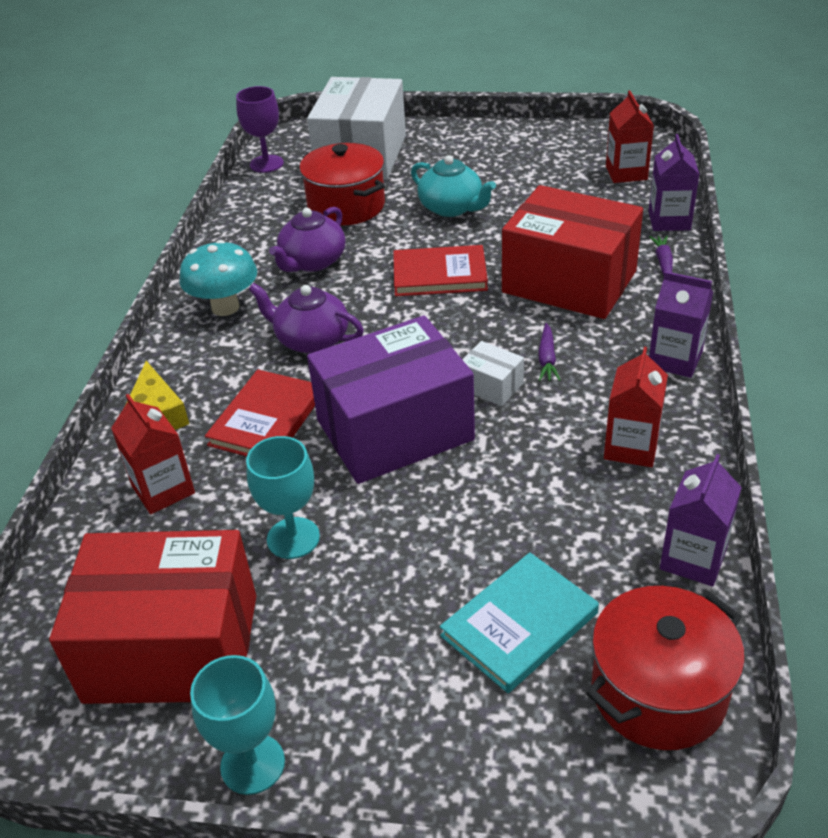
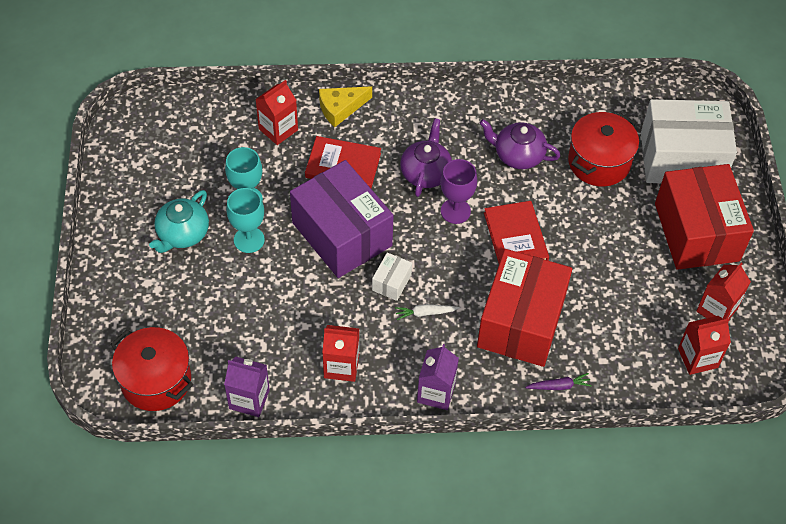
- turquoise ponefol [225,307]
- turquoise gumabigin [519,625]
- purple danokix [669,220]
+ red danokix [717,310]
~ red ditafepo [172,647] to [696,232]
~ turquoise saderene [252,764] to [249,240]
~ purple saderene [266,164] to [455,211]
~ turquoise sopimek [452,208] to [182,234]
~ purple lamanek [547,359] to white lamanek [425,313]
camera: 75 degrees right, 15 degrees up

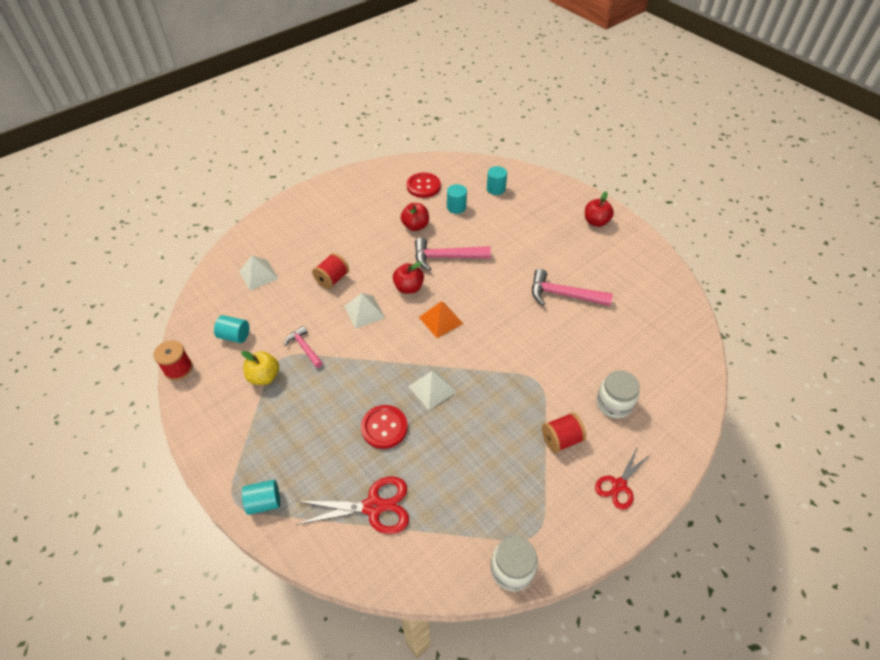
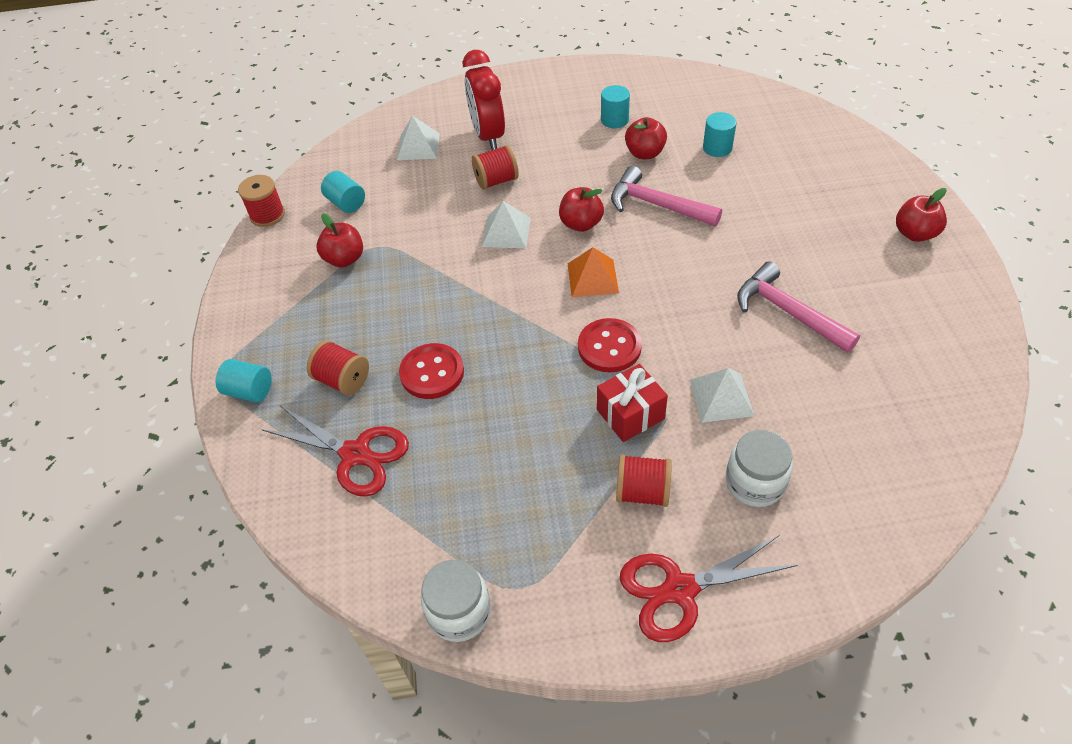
- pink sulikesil [304,347]
+ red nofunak [343,380]
+ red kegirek [488,136]
+ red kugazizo [630,414]
~ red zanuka [423,186] to [609,347]
~ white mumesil [432,389] to [721,397]
~ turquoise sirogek [496,189] to [614,120]
~ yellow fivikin [264,377] to red fivikin [344,259]
~ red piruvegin [619,485] = [680,590] x1.50
camera: 35 degrees right, 0 degrees up

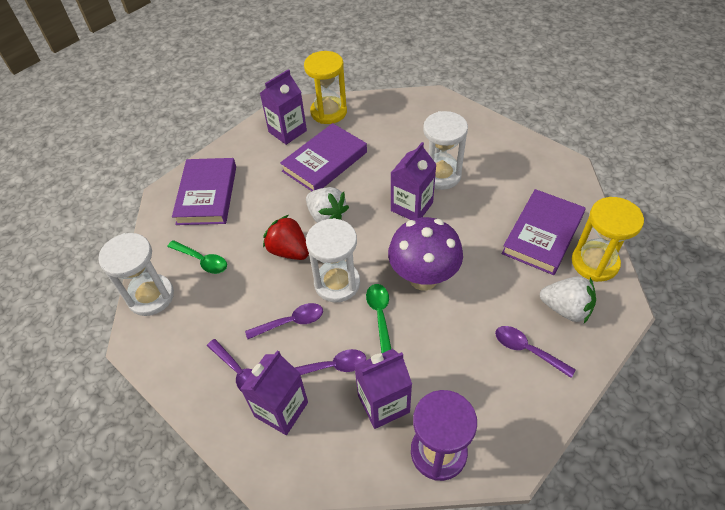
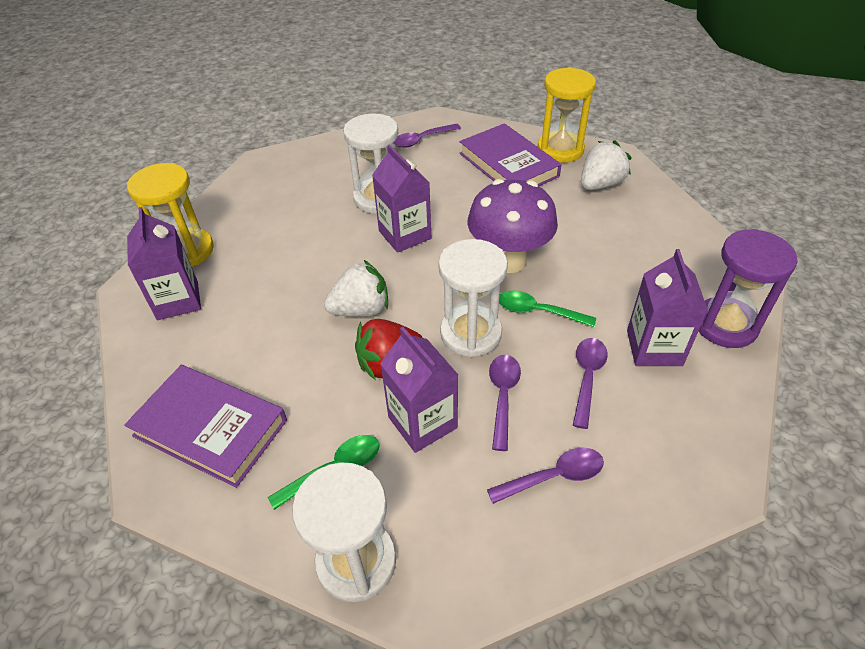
- purple gumabigin [325,162]
~ purple danokix [281,409] to [422,422]
~ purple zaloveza [527,350] to [422,140]
camera: 65 degrees left, 5 degrees down

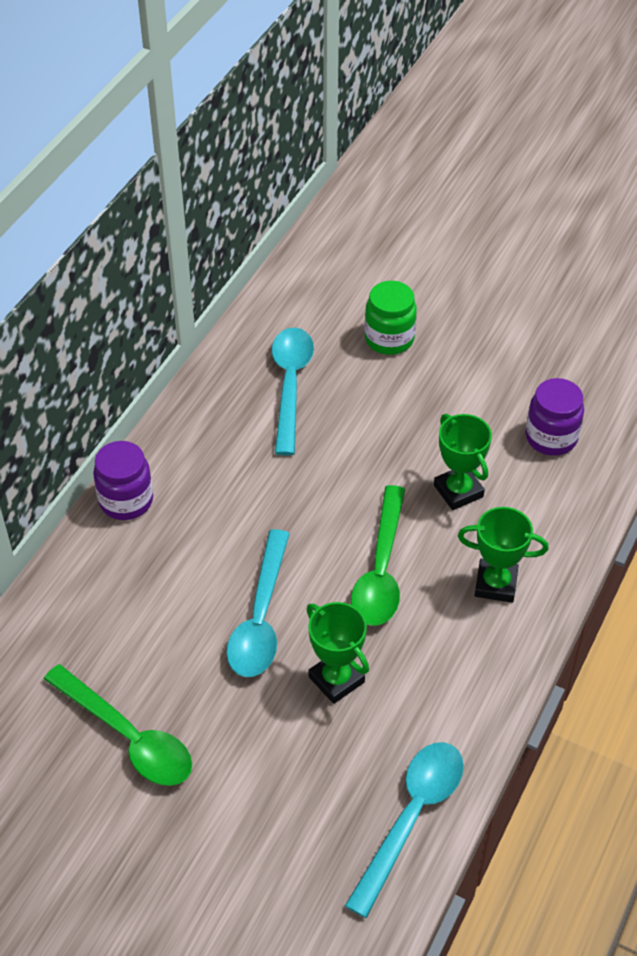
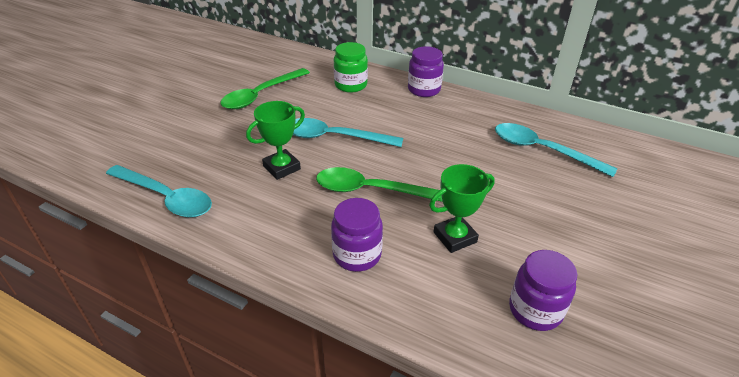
~ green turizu [389,339] to [351,85]
~ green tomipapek [496,584] to purple turizu [357,255]
~ turquoise zaloveza [290,385] = [542,150] 150 degrees counterclockwise
camera: 90 degrees right, 10 degrees down

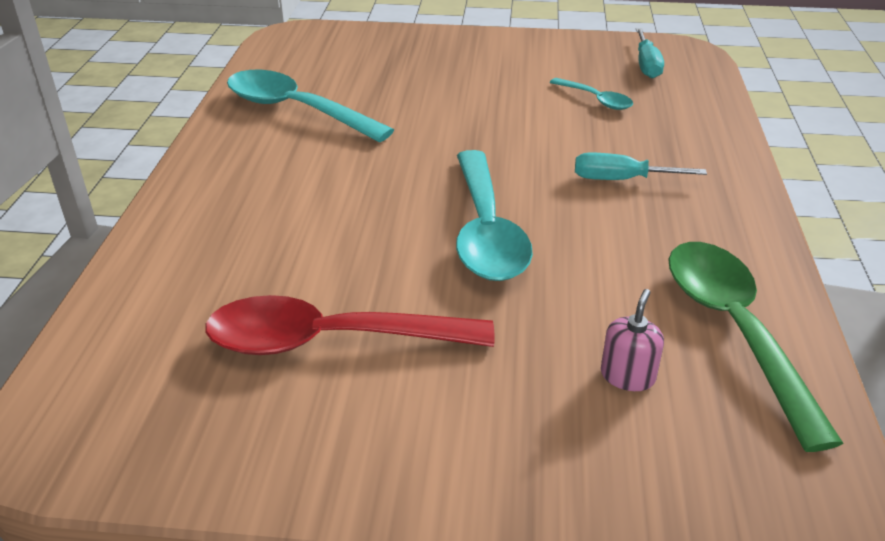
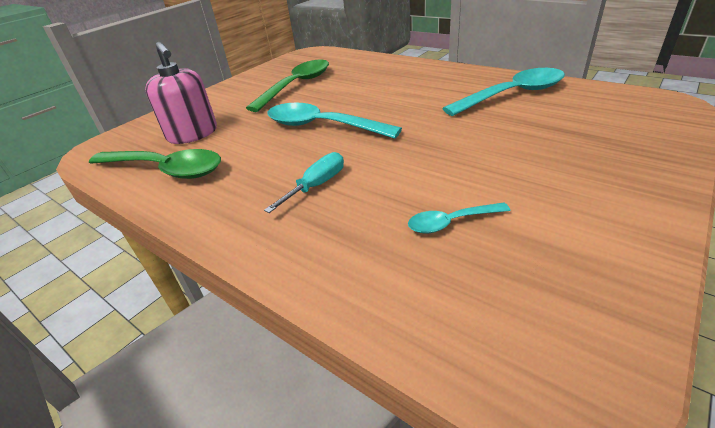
- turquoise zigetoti [646,65]
~ red zaloveza [330,340] to green zaloveza [297,85]
~ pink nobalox [627,376] = [193,134] x1.98
camera: 125 degrees right, 0 degrees up

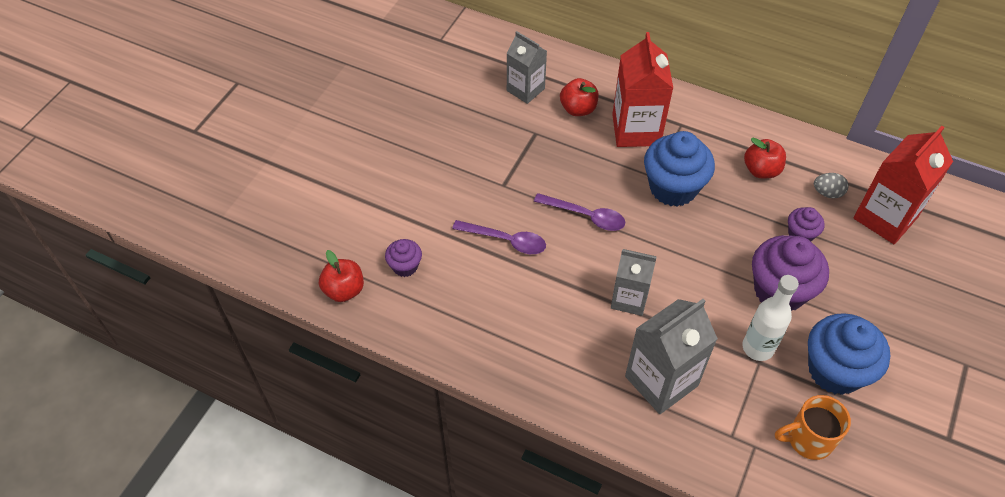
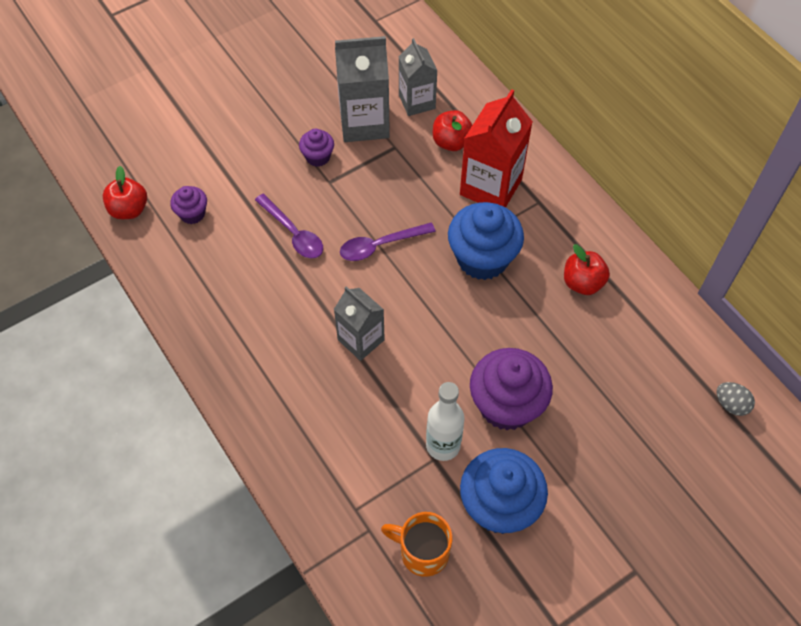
- red danokix [885,218]
~ grey danokix [661,381] to [364,123]
~ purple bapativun [800,234] to [318,157]
~ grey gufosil [827,193] to [731,404]
~ purple zaloveza [585,216] = [380,245] 105 degrees clockwise
camera: 30 degrees right, 5 degrees up

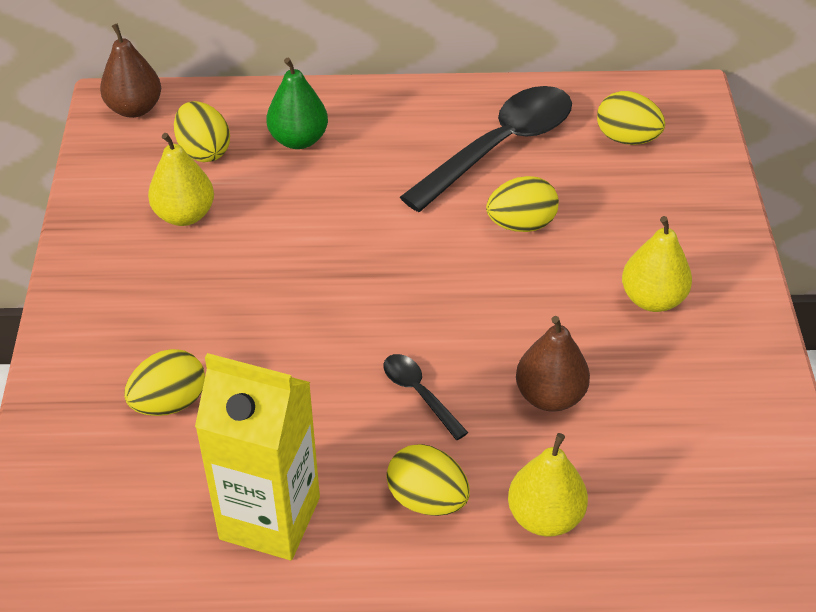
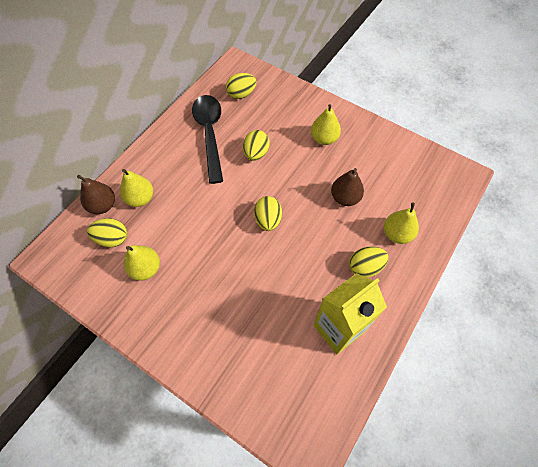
- black zaloveza [419,394]
~ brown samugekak [134,108] to [103,205]
~ yellow gufosil [169,402] to [268,220]
~ green samugekak [298,140] to yellow samugekak [140,199]
camera: 55 degrees left, 15 degrees up

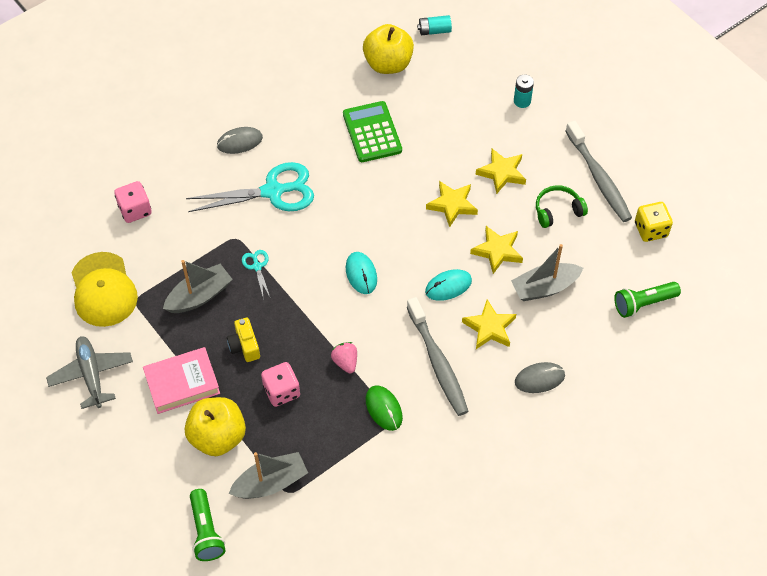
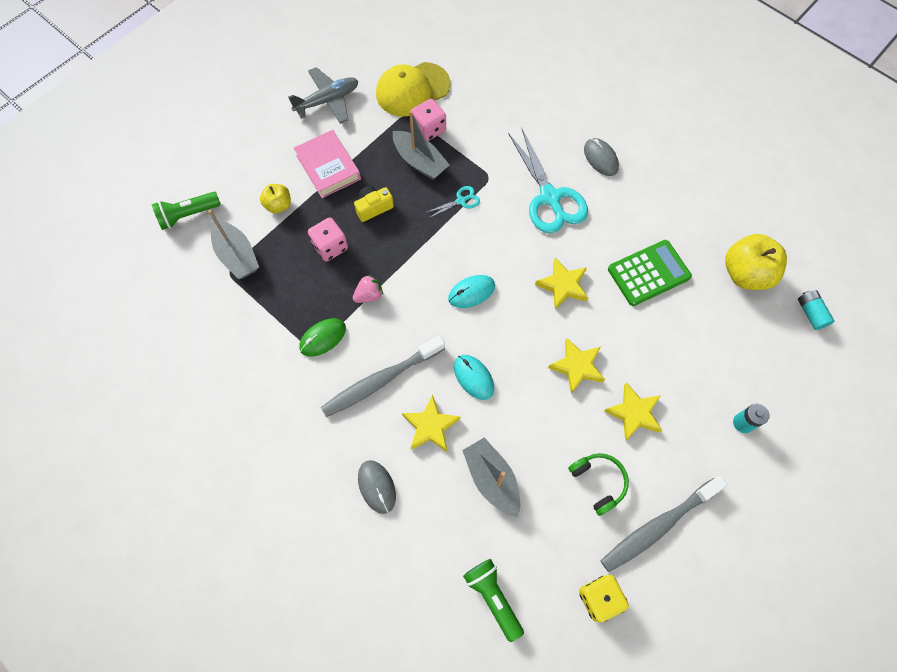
~ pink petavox [135,210] to [429,129]
~ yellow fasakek [497,251] to [563,285]
~ yellow fivikin [218,437] = [278,205] x0.56
camera: 80 degrees right, 10 degrees up

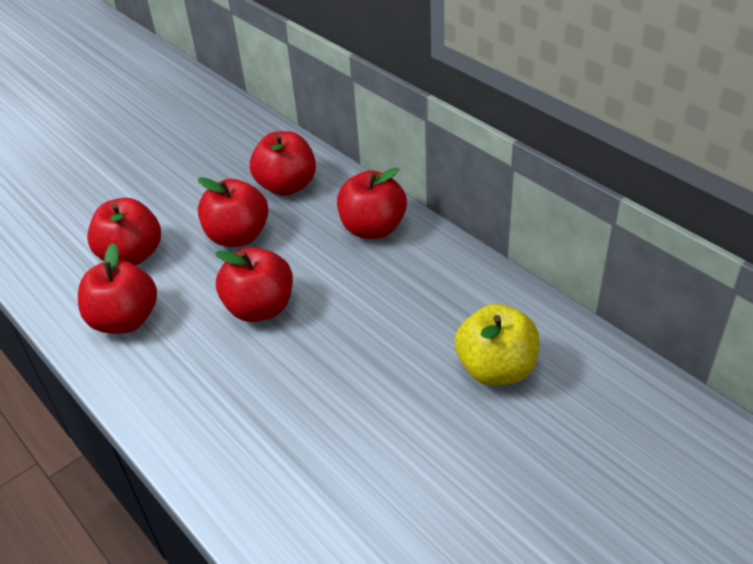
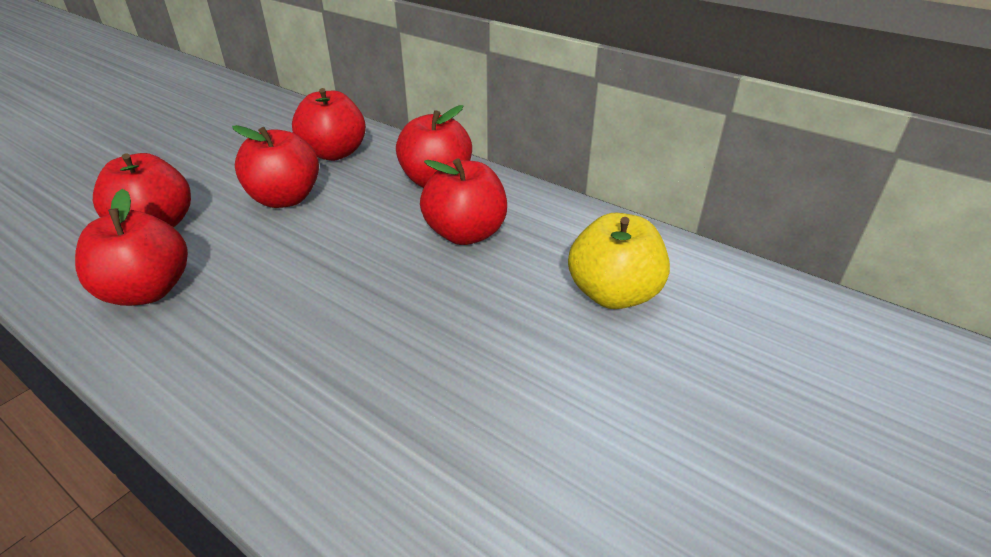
~ red fivikin [260,308] to [466,234]
camera: 15 degrees left, 5 degrees down

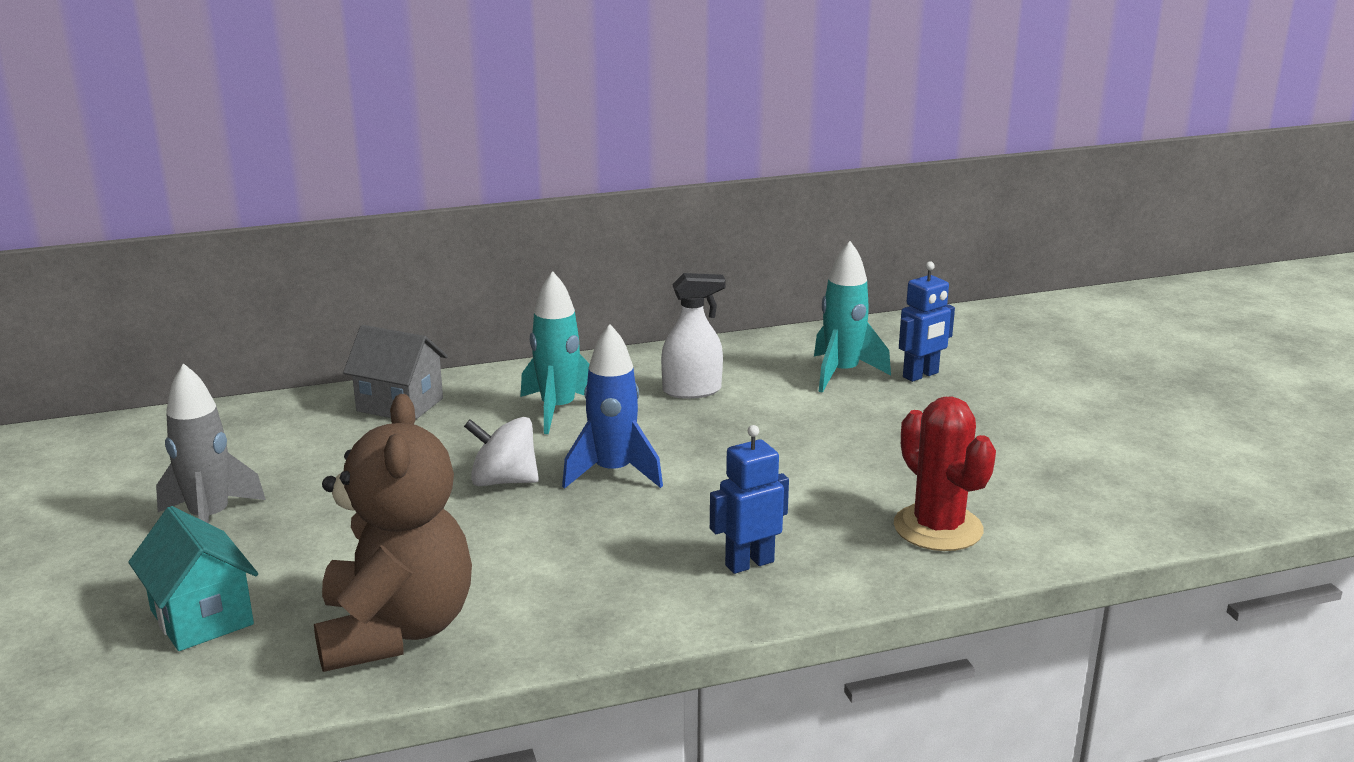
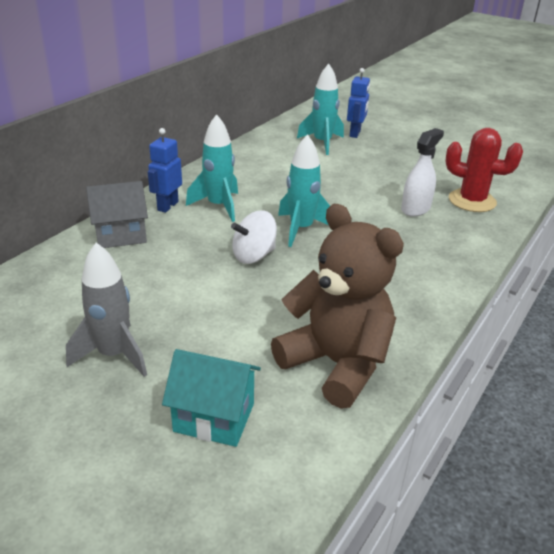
~ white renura [692,390] to [415,209]
~ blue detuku [749,563] to [167,206]
~ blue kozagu [613,473] to turquoise kozagu [301,229]
camera: 40 degrees left, 10 degrees up

